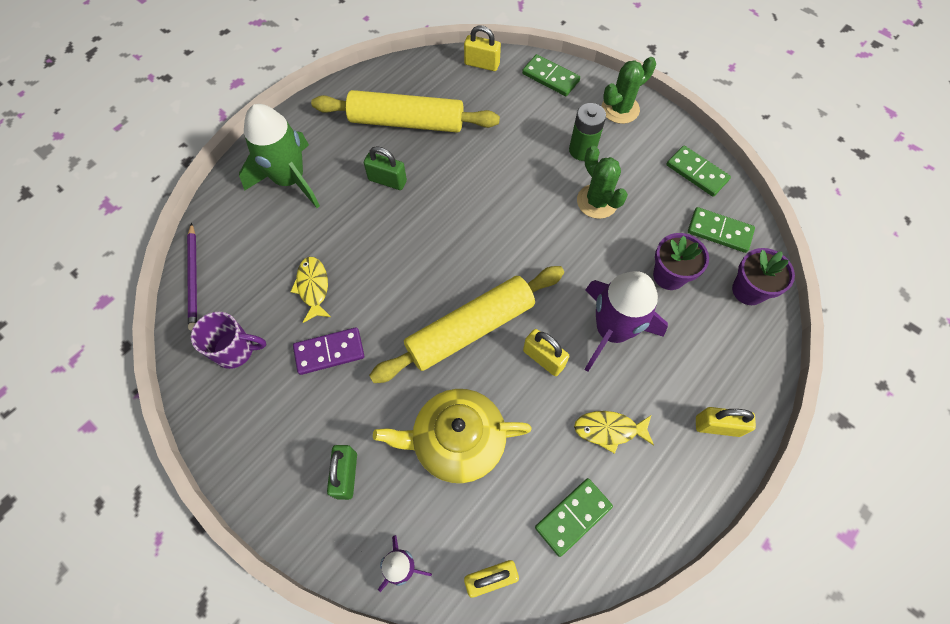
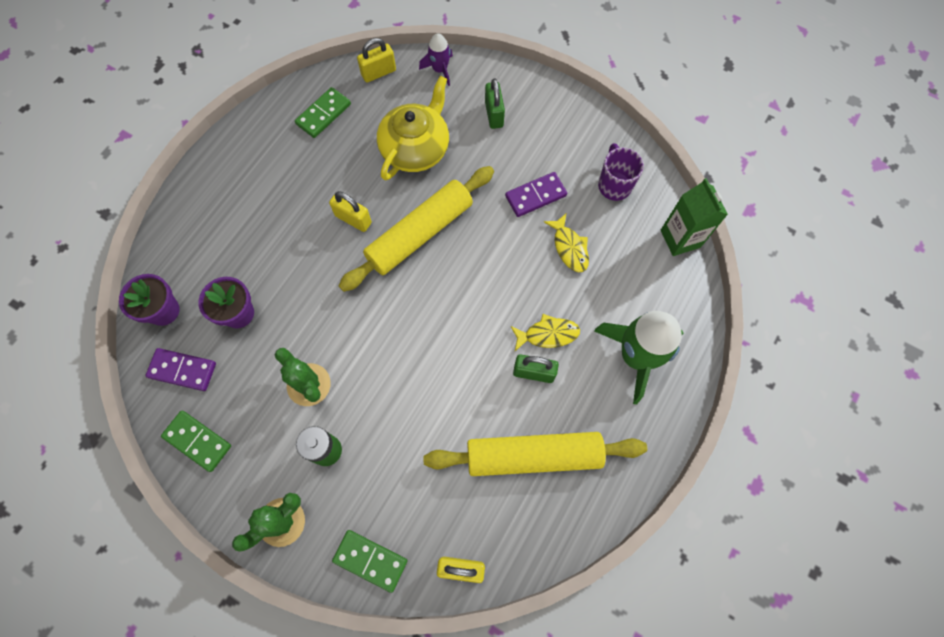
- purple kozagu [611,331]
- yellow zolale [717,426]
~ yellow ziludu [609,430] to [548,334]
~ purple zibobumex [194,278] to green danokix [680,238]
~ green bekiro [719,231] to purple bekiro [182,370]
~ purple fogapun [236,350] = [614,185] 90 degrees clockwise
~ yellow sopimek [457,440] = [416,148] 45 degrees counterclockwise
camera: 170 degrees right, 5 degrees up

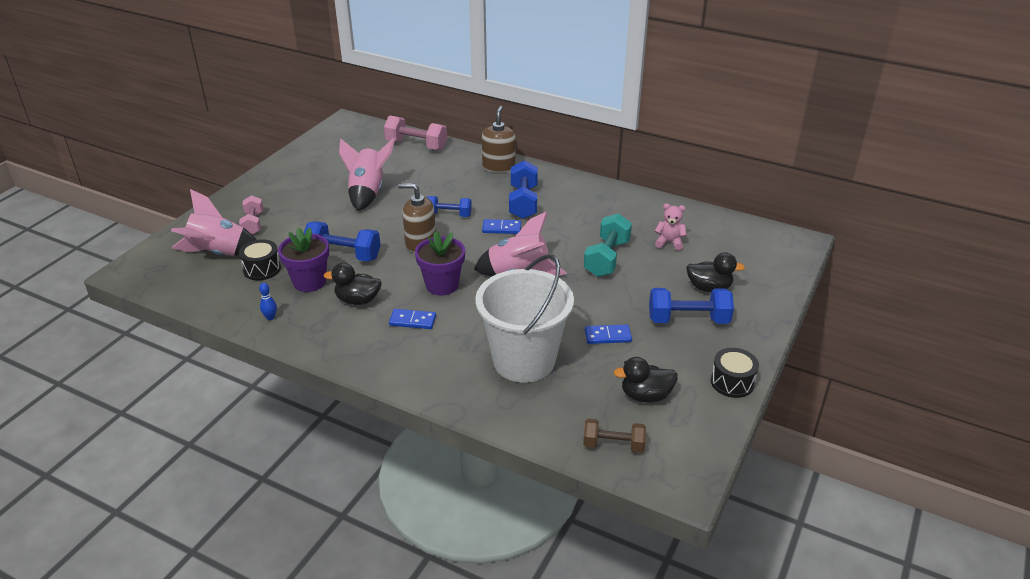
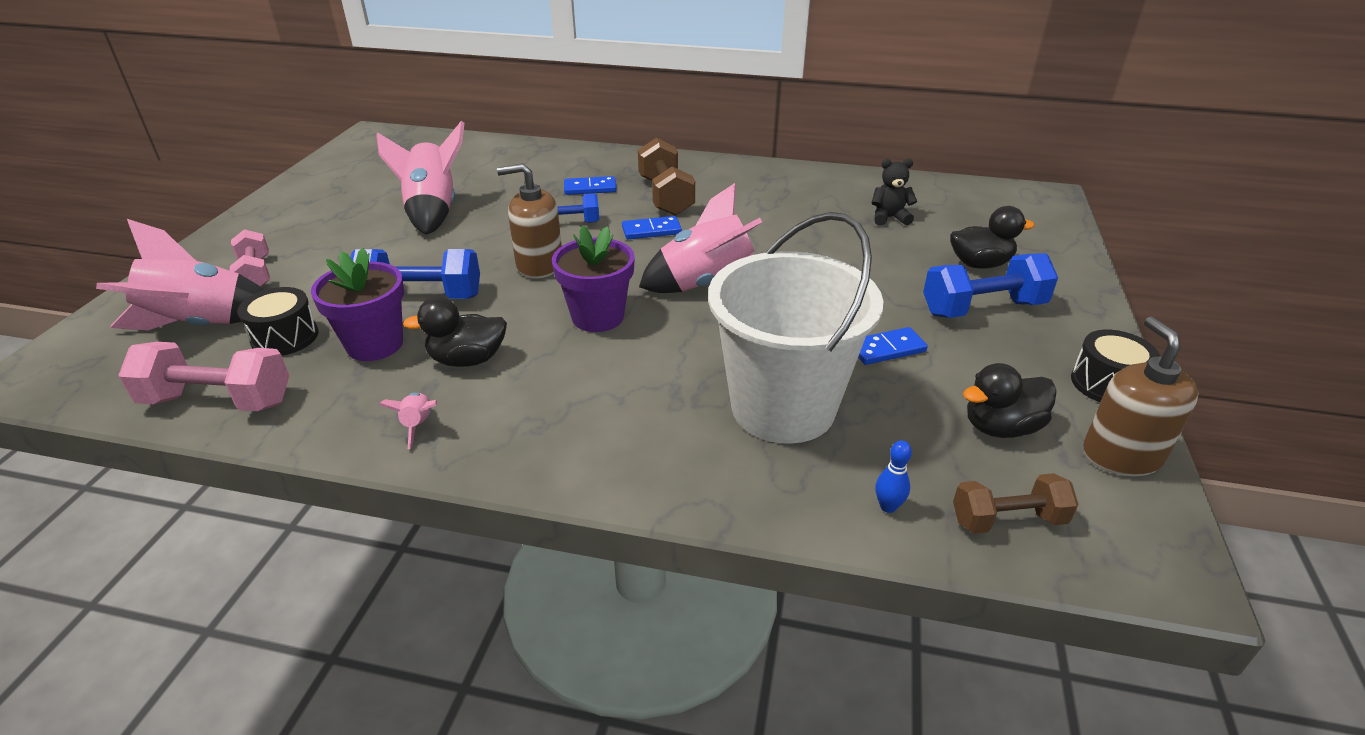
- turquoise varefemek [607,258]
+ pink kozagu [418,425]
~ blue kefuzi [270,317] to [888,506]
~ pink varefemek [416,145] to [218,401]
~ blue bekiro [412,321] to [590,188]
~ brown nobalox [499,166] to [1121,455]
~ blue varefemek [523,202] to brown varefemek [665,196]
~ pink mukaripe [669,242] to black mukaripe [889,218]
camera: 15 degrees left, 0 degrees up

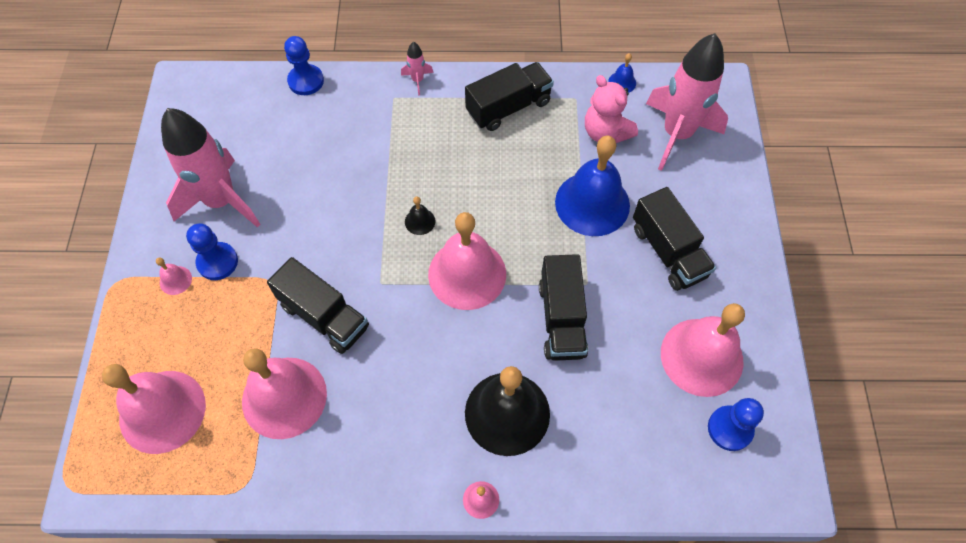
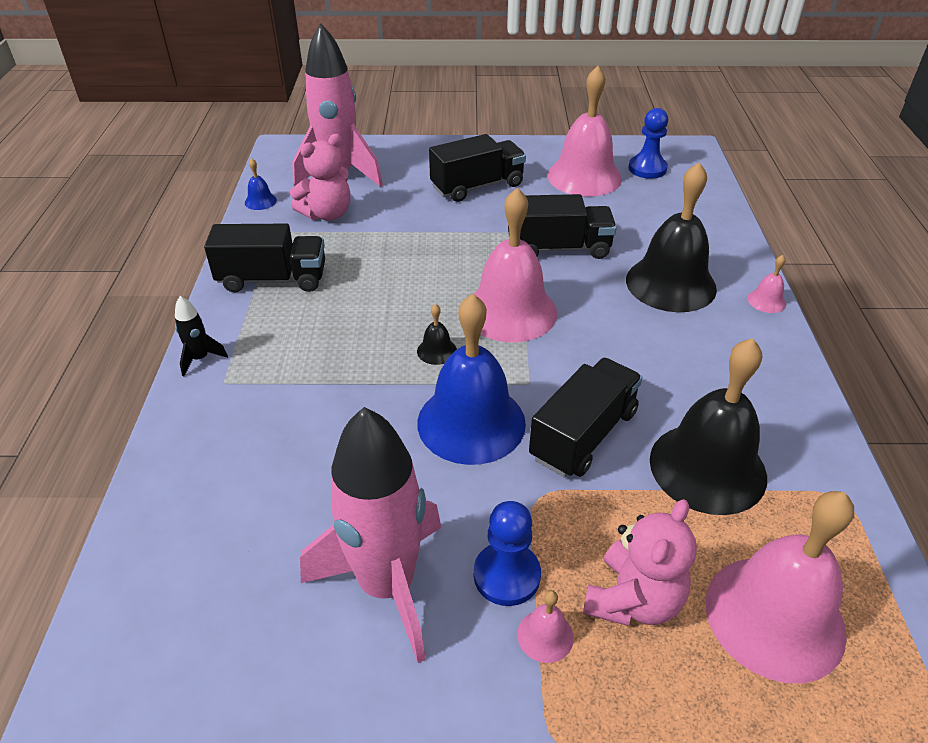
- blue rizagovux [306,81]
+ pink mukaripe [633,600]
~ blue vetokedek [592,203] to [471,422]
~ pink vetokedek [284,397] to black vetokedek [707,467]
~ pink kozagu [417,80] to black kozagu [200,359]
~ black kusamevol [508,107] = [273,279] 120 degrees clockwise
camera: 90 degrees left, 20 degrees down

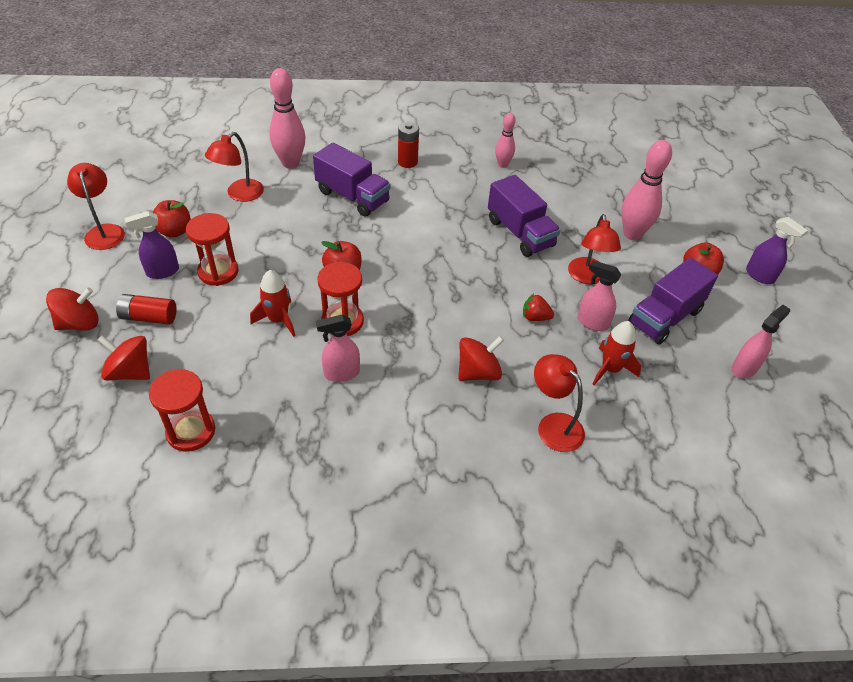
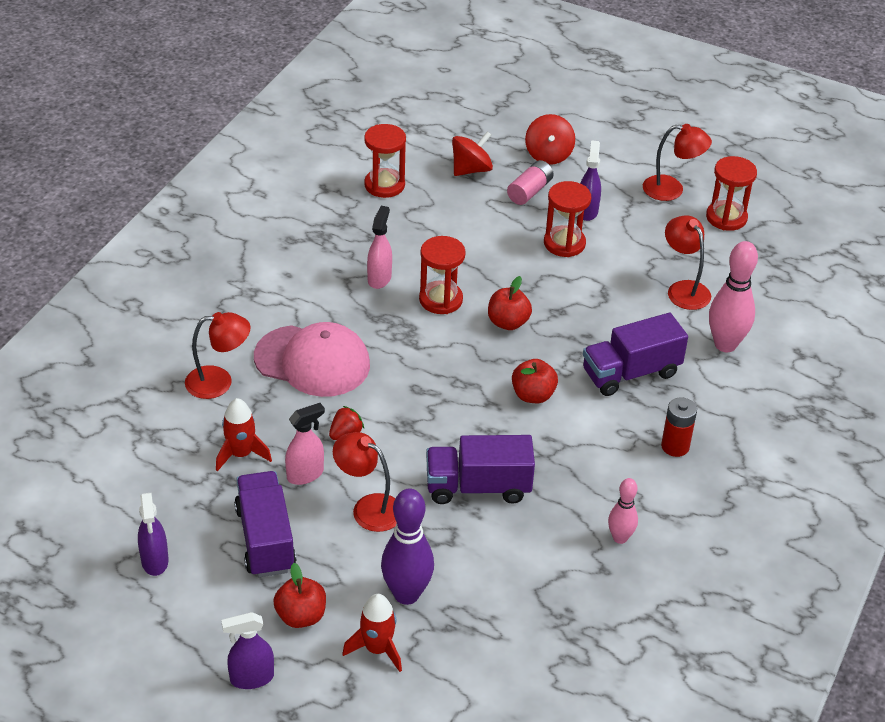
+ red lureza [726,218]
~ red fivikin [174,231] to [533,395]
~ red kozagu [278,320] to [377,649]
~ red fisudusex [478,372] to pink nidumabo [312,361]
~ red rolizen [149,317] to pink rolizen [529,191]
~ pink kefuzi [632,234] to purple kefuzi [406,594]
~ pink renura [744,368] to purple renura [155,561]
camera: 120 degrees right, 5 degrees down

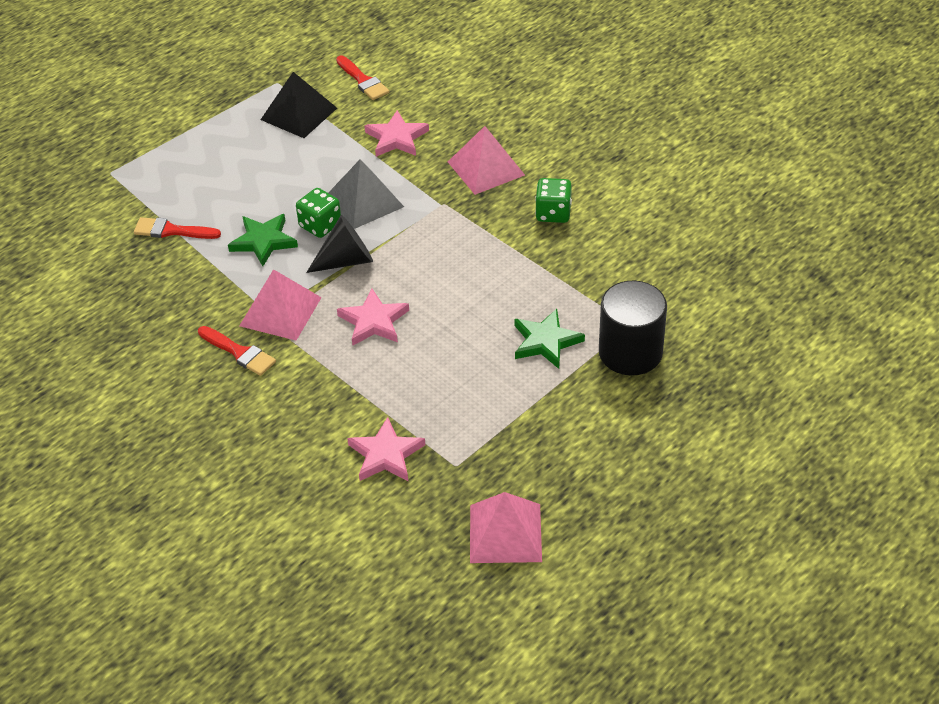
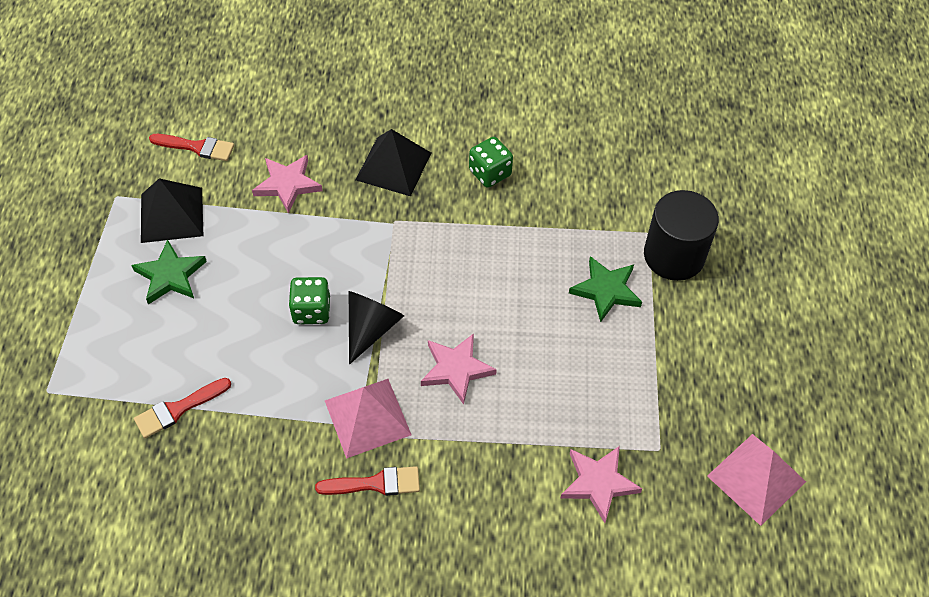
- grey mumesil [364,201]
~ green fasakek [263,241] to [170,275]
~ pink mumesil [486,168] to black mumesil [393,166]
camera: 45 degrees left, 10 degrees up

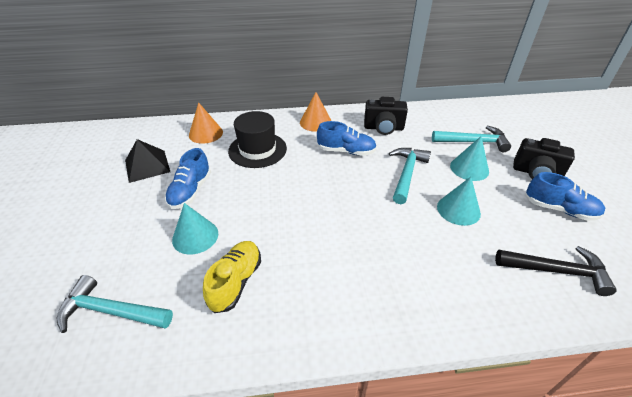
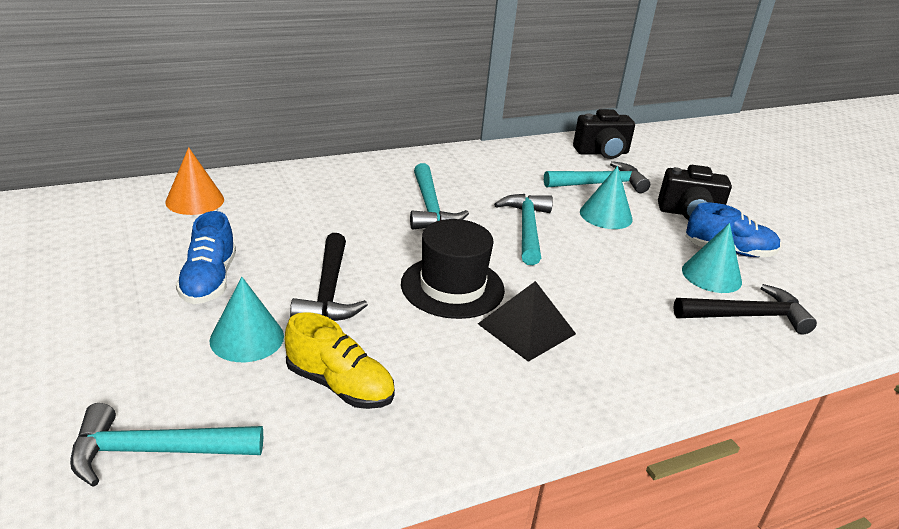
- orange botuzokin [315,122]
+ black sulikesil [329,291]
~ black mumesil [147,165] to [526,328]
~ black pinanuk [257,150] to [452,287]
~ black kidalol [383,128] to [602,153]
~ turquoise botuzokin [458,210] to [711,275]
~ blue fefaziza [346,151] to turquoise sulikesil [430,208]
~ yellow fefaziza [236,282] = [339,385] 120 degrees clockwise
camera: 20 degrees left, 10 degrees down

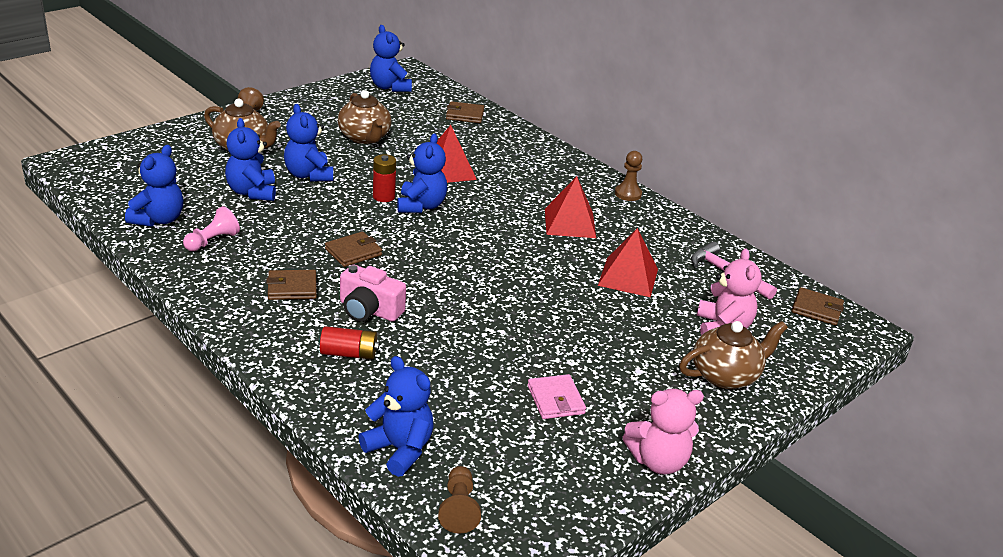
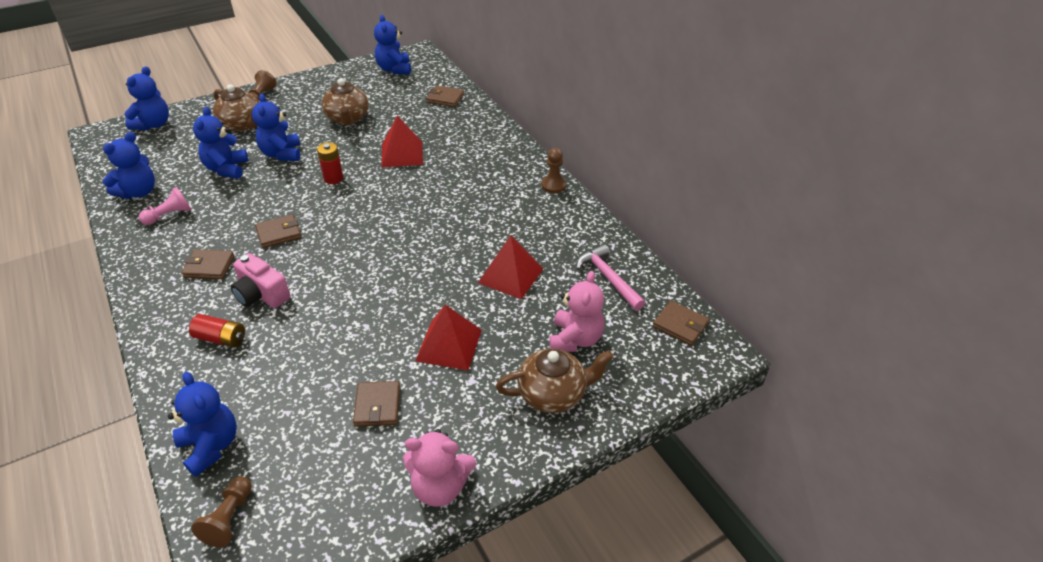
~ blue mukaripe [421,206] to [153,124]
~ red mumesil [570,223] to [449,345]
~ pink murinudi [555,400] to brown murinudi [377,406]
camera: 15 degrees right, 10 degrees up

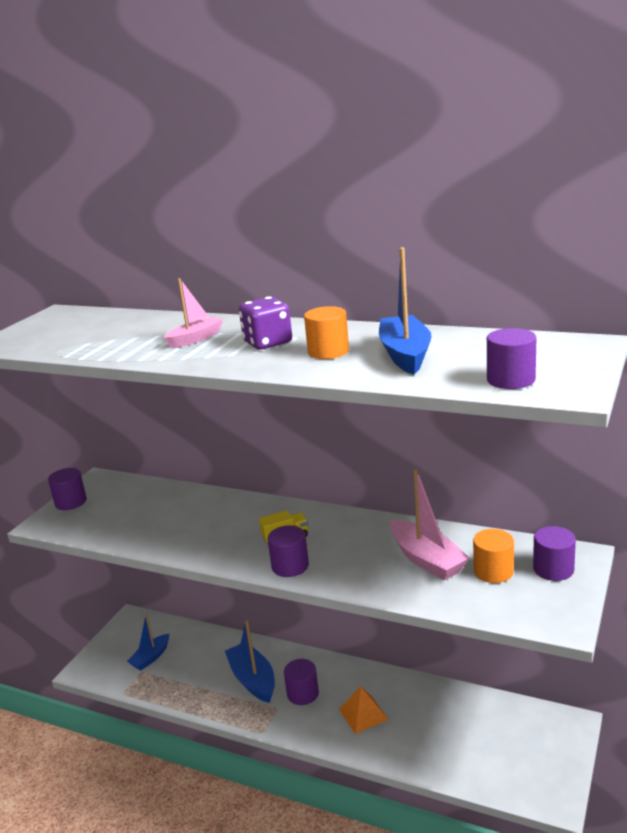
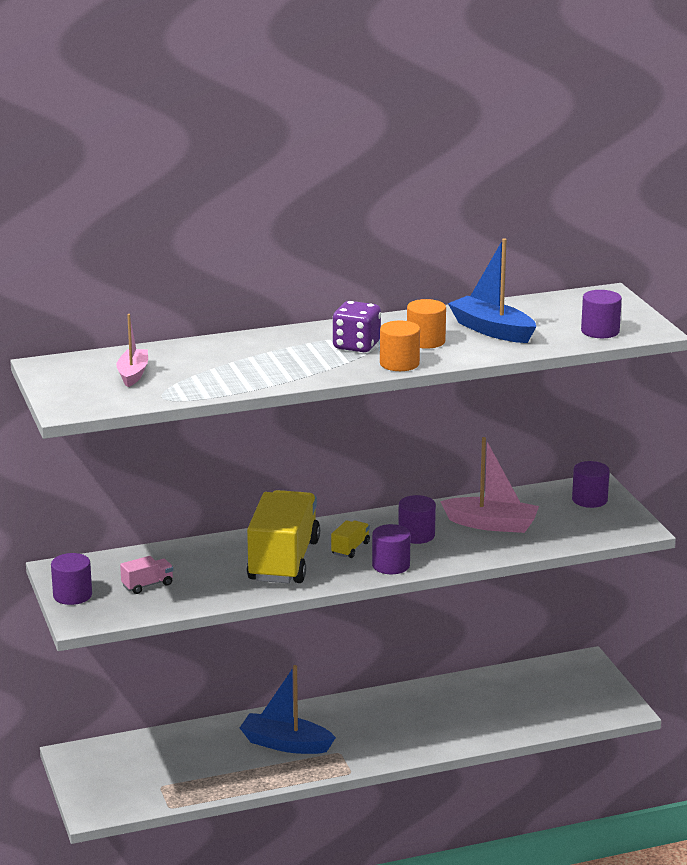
- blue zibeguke [151,657]
- orange mumesil [363,714]
+ pink kusamevol [147,585]
+ yellow kusamevol [283,561]
~ pink zibeguke [195,339] to [133,374]
~ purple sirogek [302,693] to [416,535]
~ orange sirogek [493,571] to [399,364]
camera: 45 degrees left, 0 degrees up

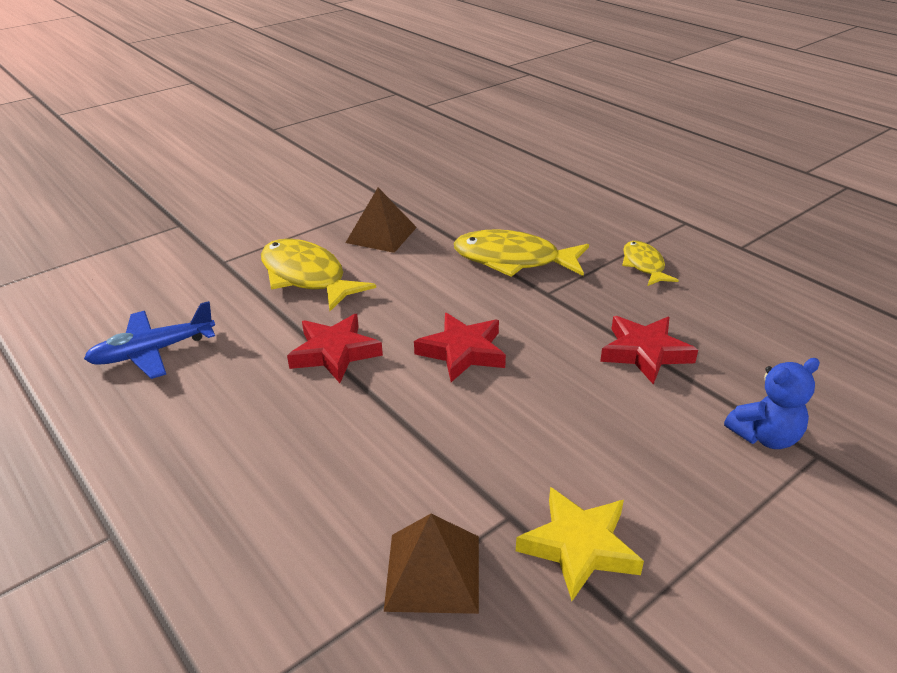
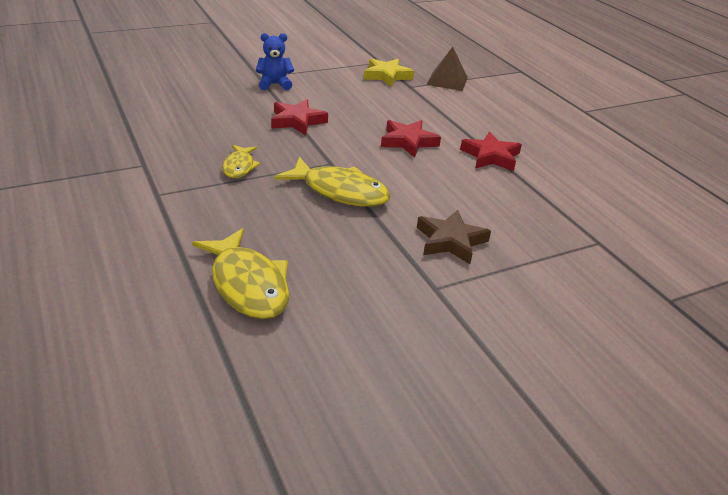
- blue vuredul [152,352]
~ yellow ziludu [306,277] to [248,284]
~ brown mumesil [381,234] to brown fasakek [450,241]
camera: 170 degrees left, 0 degrees up

